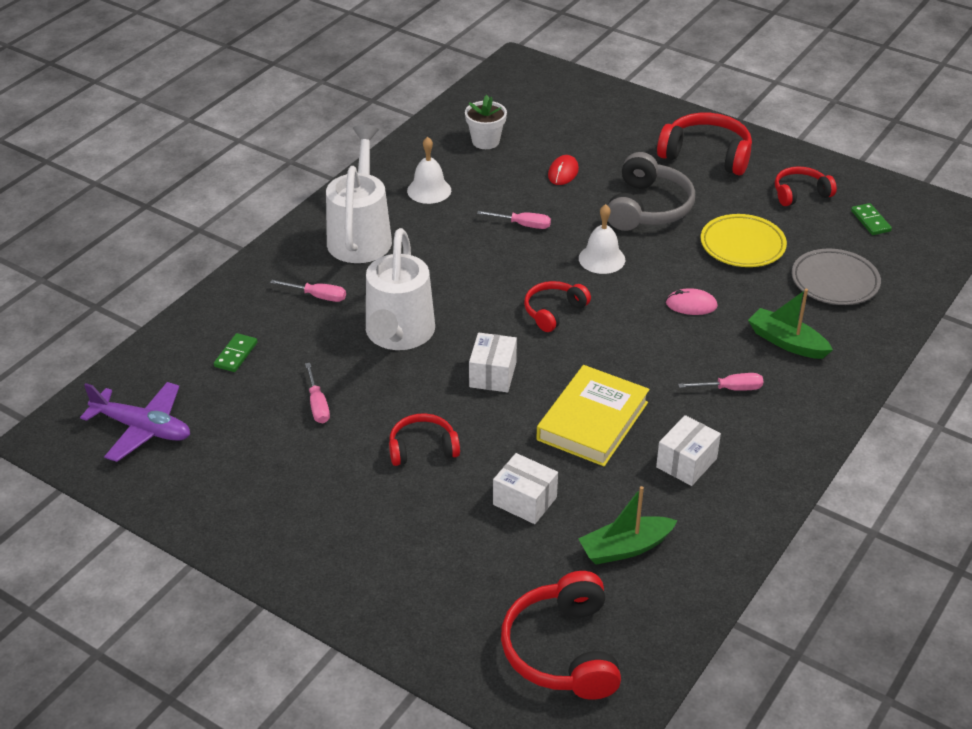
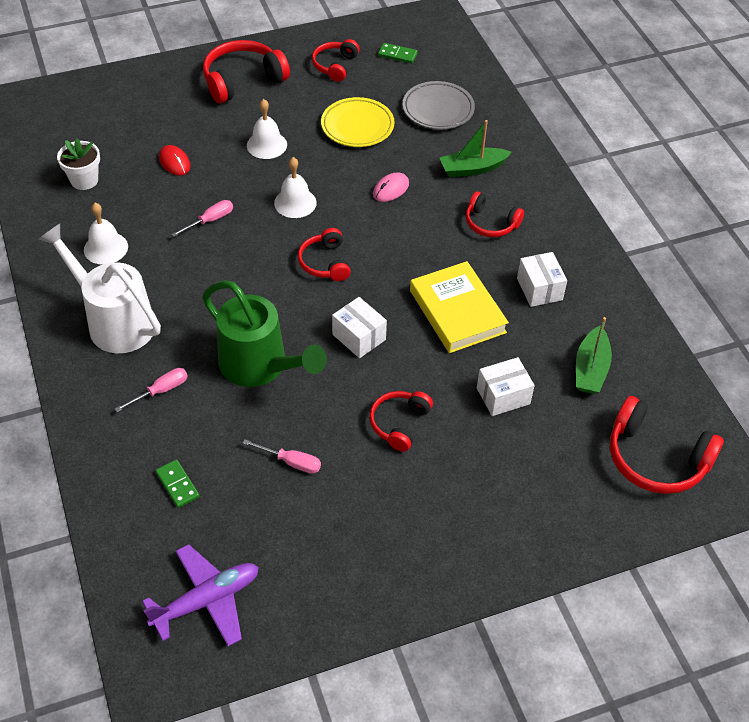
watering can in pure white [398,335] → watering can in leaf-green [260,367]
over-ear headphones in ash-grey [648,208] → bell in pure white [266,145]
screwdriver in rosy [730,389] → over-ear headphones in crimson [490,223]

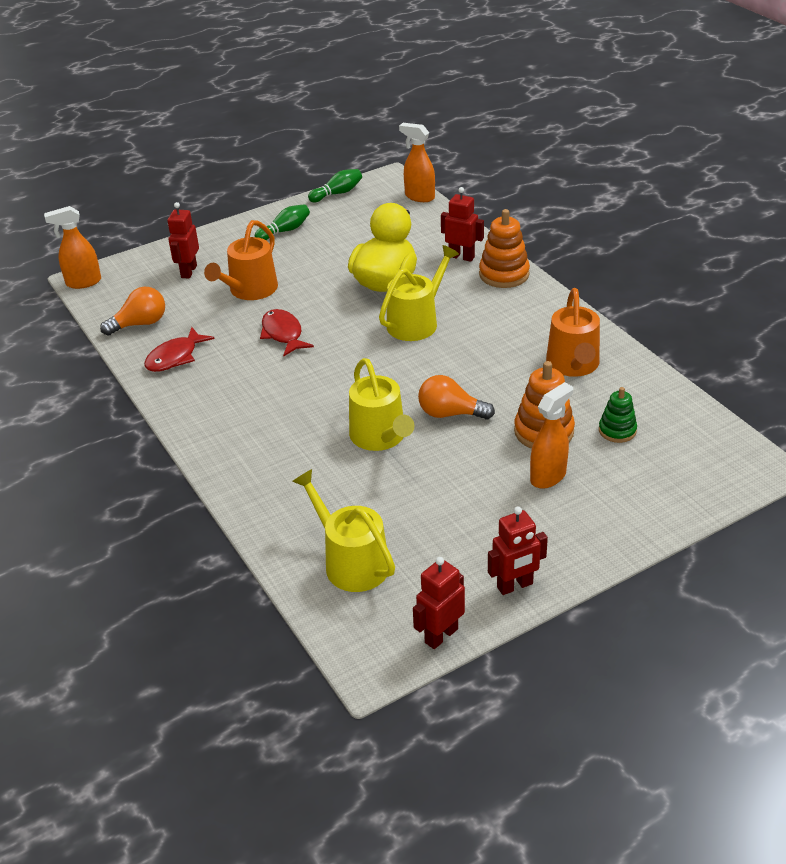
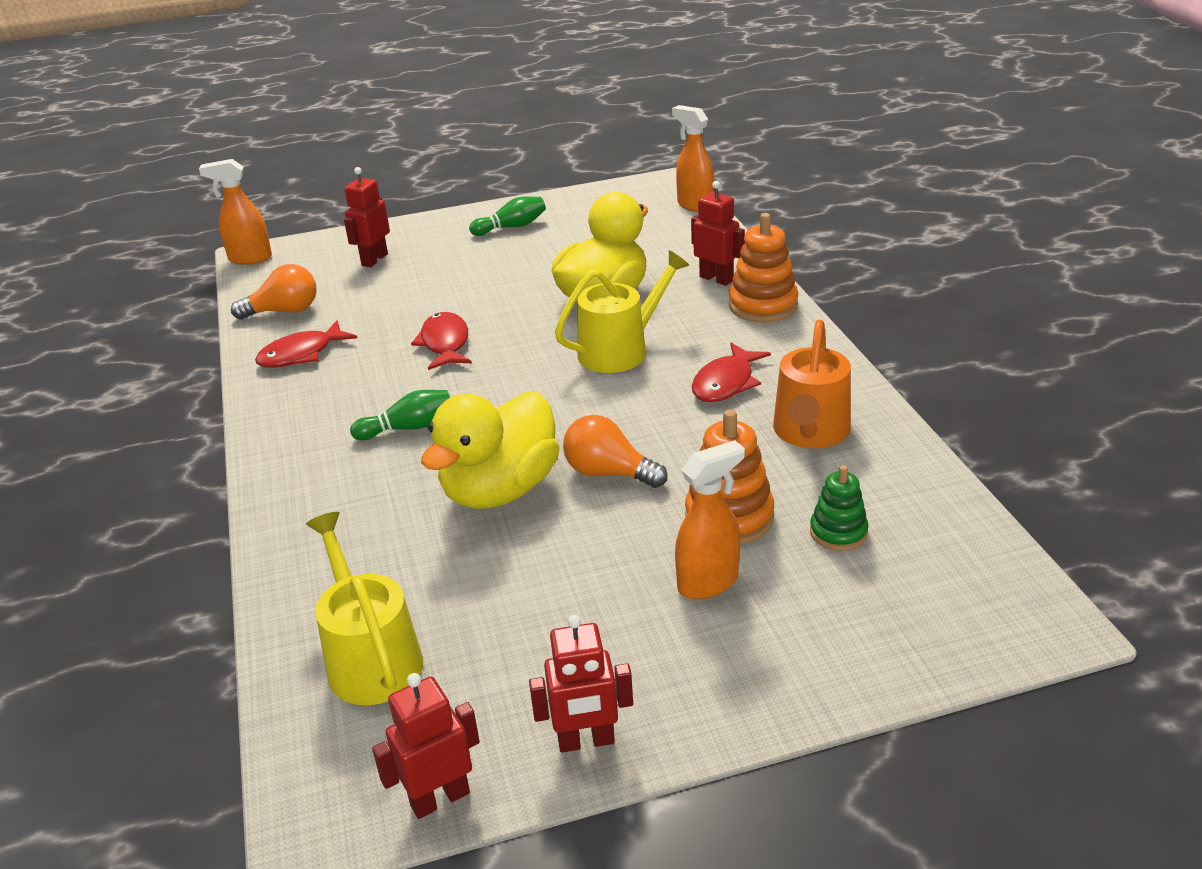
bowling pin in leaf-green [337,193] → bowling pin in leaf-green [408,428], move
watering can in bright yellow [380,437] → rubber duck in bright yellow [500,490]
- → fish figure in crimson [726,383]
watering can in orange-coloured [250,290] → -

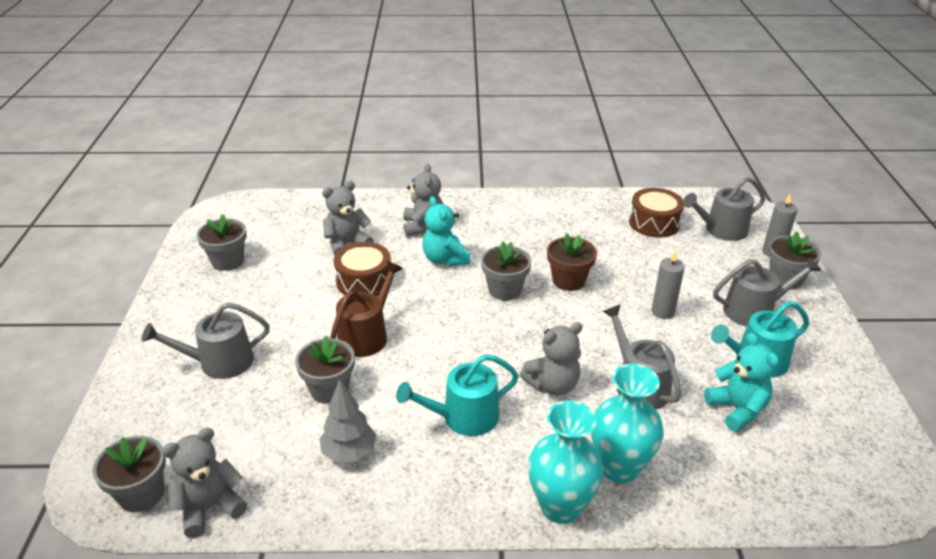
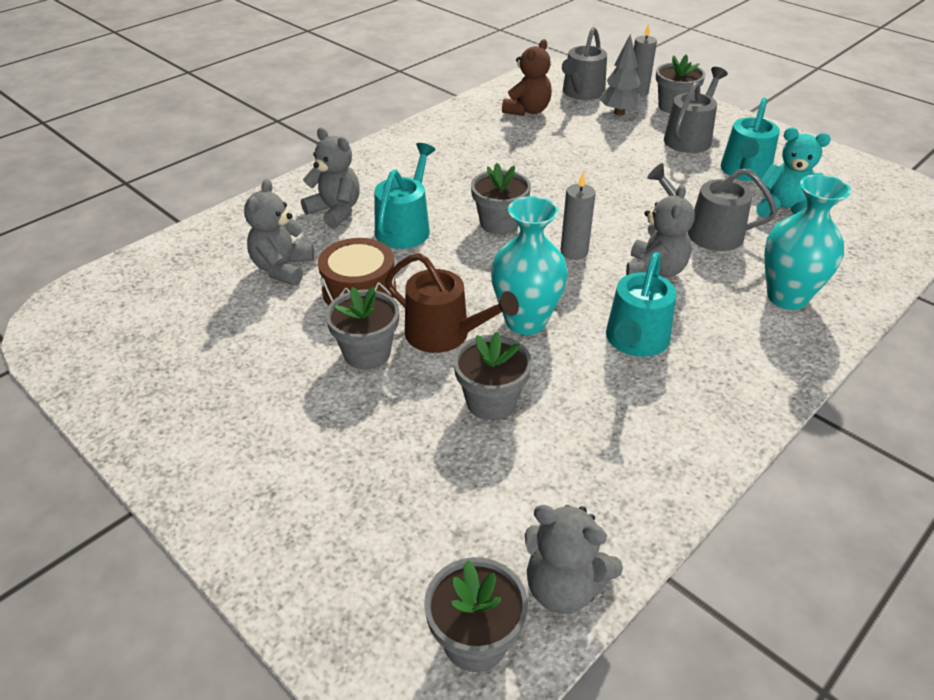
flower pot in ash-grey [227,261] → flower pot in ash-grey [367,353], move
stuffed bear in teal [445,259] → watering can in teal [405,228]
watering can in brown [366,335] → watering can in brown [444,334], 135 degrees clockwise
vase in teal [560,506] → vase in teal [525,321], move
snare drum in brown [654,223] → stuffed bear in brown [527,111]
stuffed bear in ash-grey [210,507] → stuffed bear in ash-grey [563,587], 75 degrees counterclockwise
candle in ash-grey [663,312] → candle in ash-grey [574,252], move
fir tree in ash-grey [349,453] → fir tree in ash-grey [619,113], move
watering can in ash-grey [219,362] → -
flower pot in brown [568,281] → -

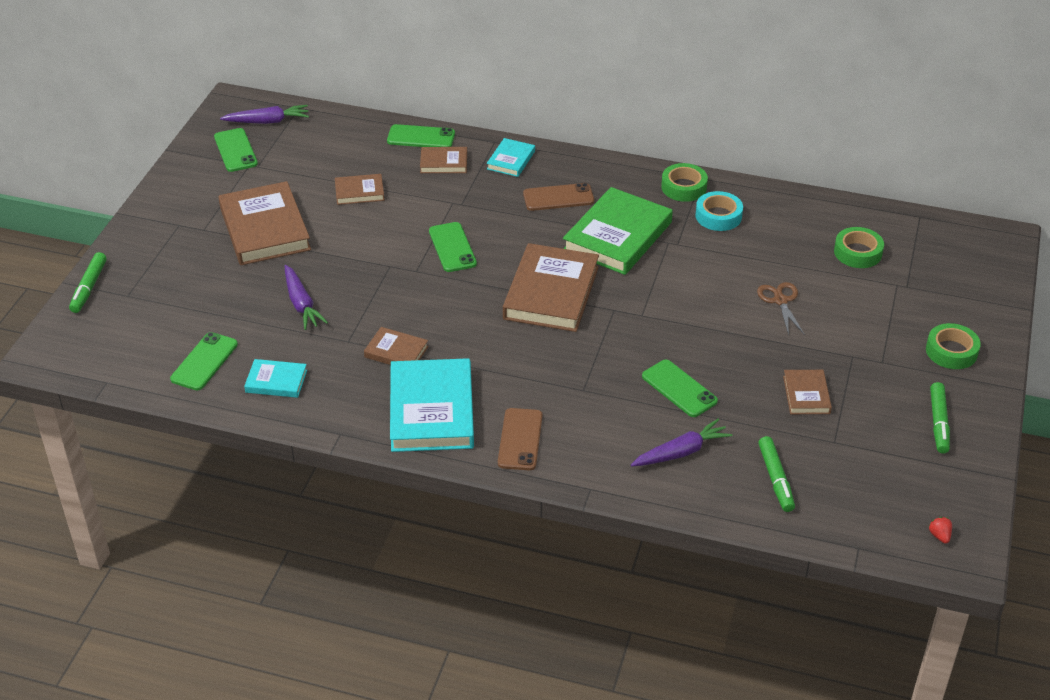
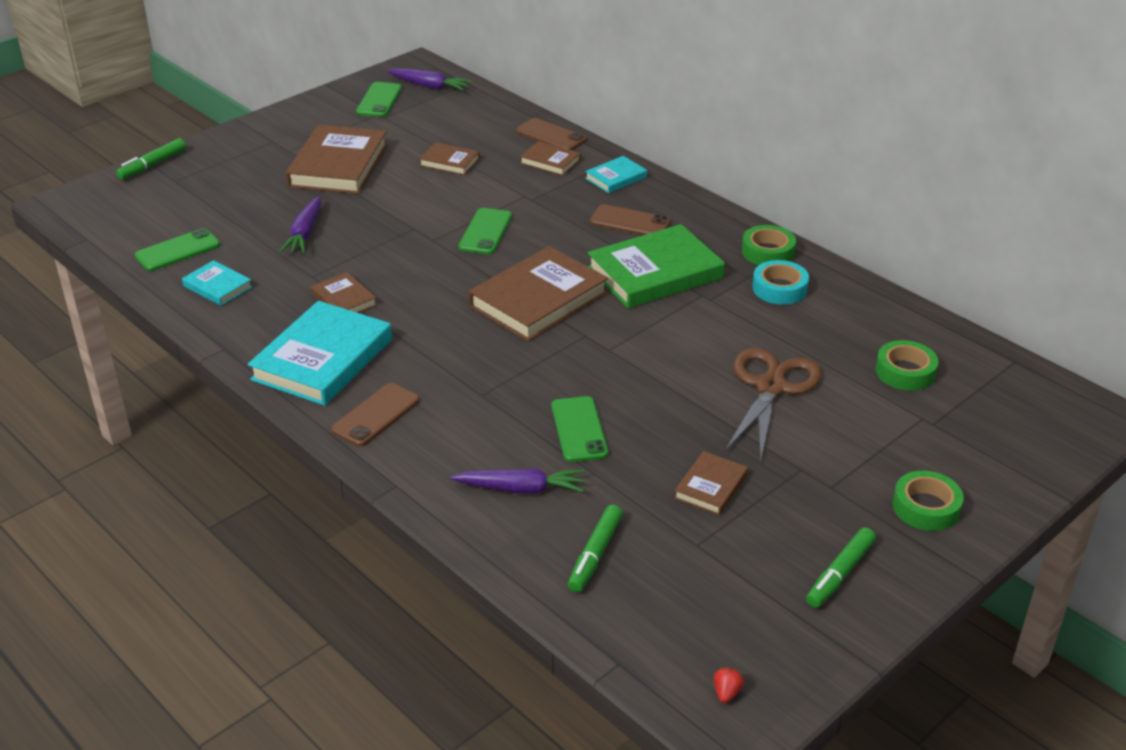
mobile phone in leaf-green [421,137] → mobile phone in brown [551,136]
shears in brown [780,301] → shears in brown [770,387], x1.77

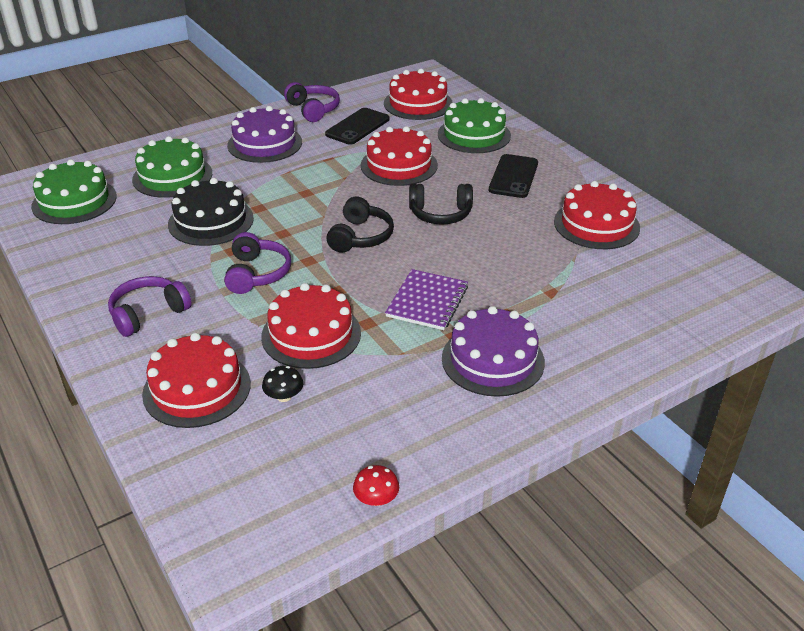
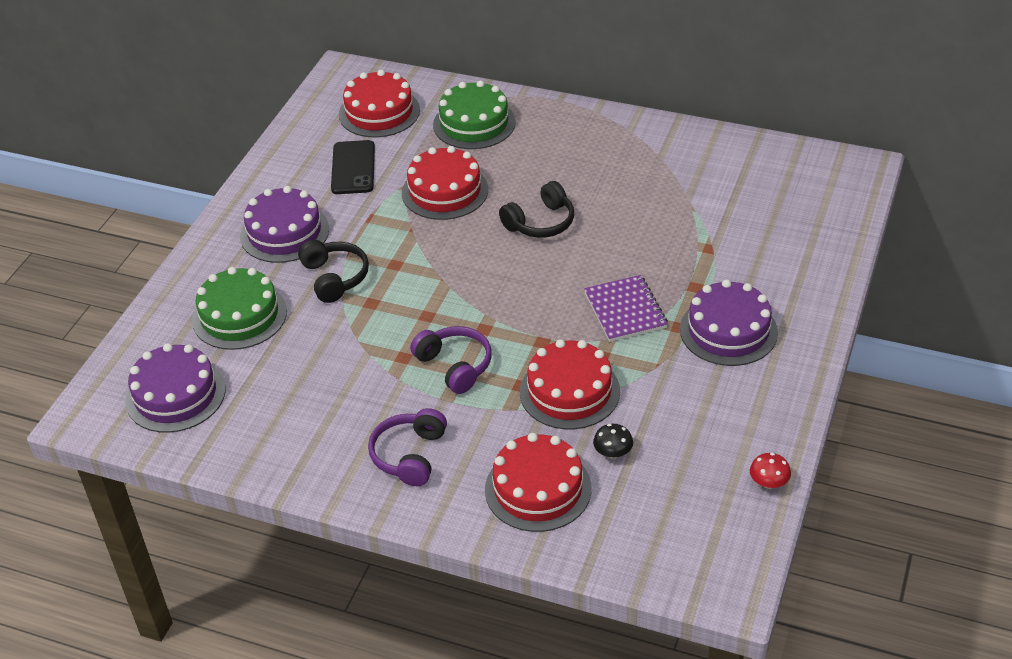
layer cake in leaf-green [74,201] → layer cake in purple [175,395]
over-ear headphones in ebony [360,237] → over-ear headphones in ebony [335,278], move
layer cake in ebony [211,221] → -
over-ear headphones in purple [313,109] → -
mobile phone in ebony [513,176] → -
layer cake in crimson [596,224] → -

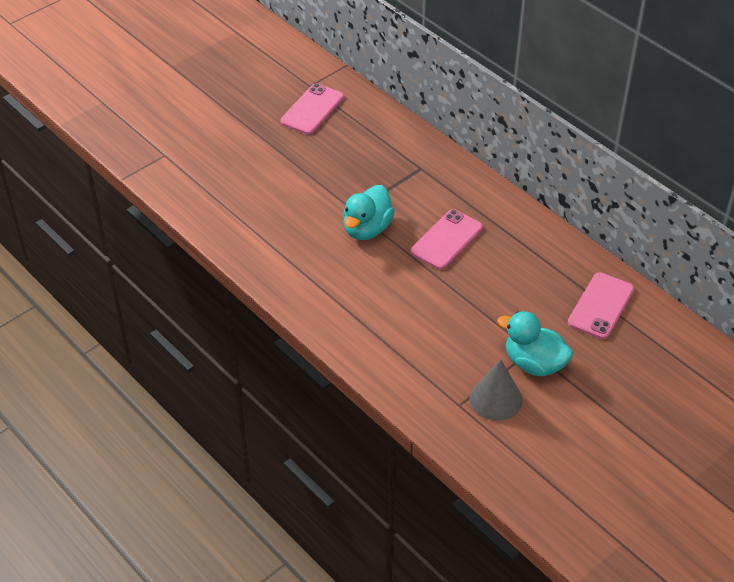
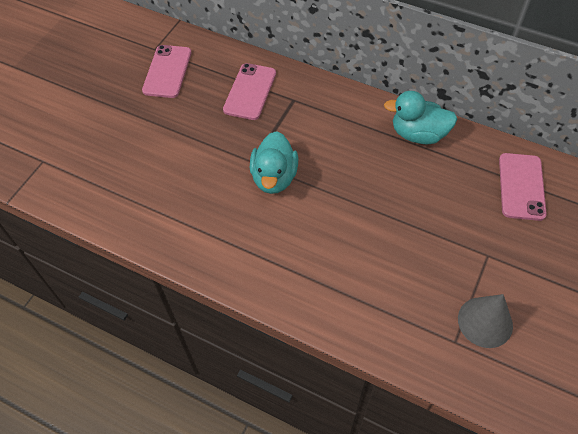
mobile phone in rosy [446,240] → mobile phone in rosy [250,91], move
rubber duck in teal [534,363] → rubber duck in teal [418,134], move

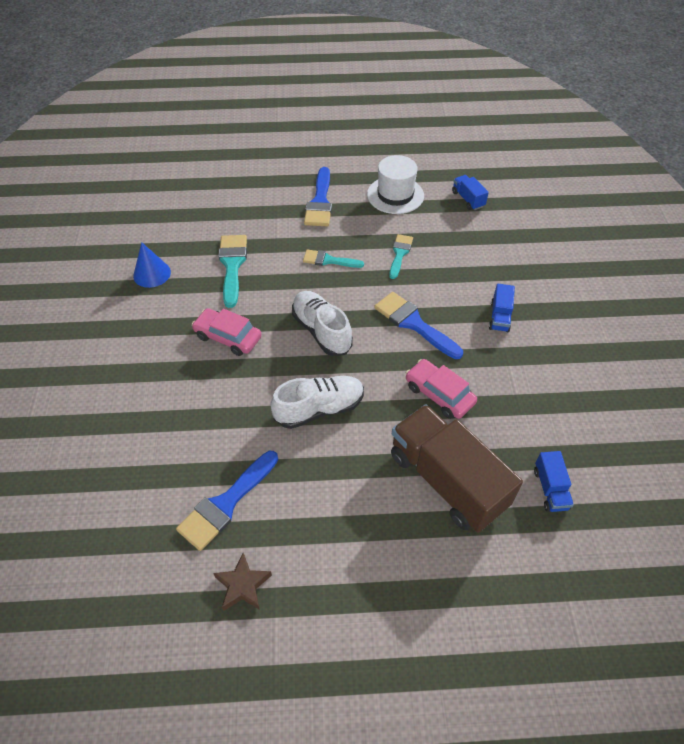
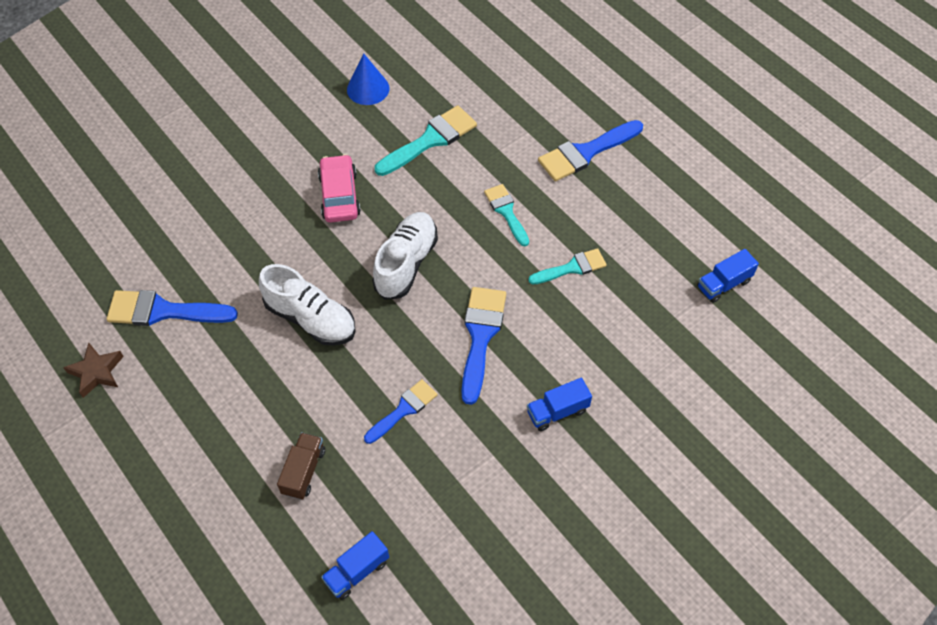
toy truck in brown [447,480] → toy truck in brown [304,471], x0.44
car in rosy [439,394] → brush in cobalt [404,409]
toy truck in cobalt [468,199] → toy truck in cobalt [723,284], 150 degrees counterclockwise
tall hat in pure white [395,195] → -

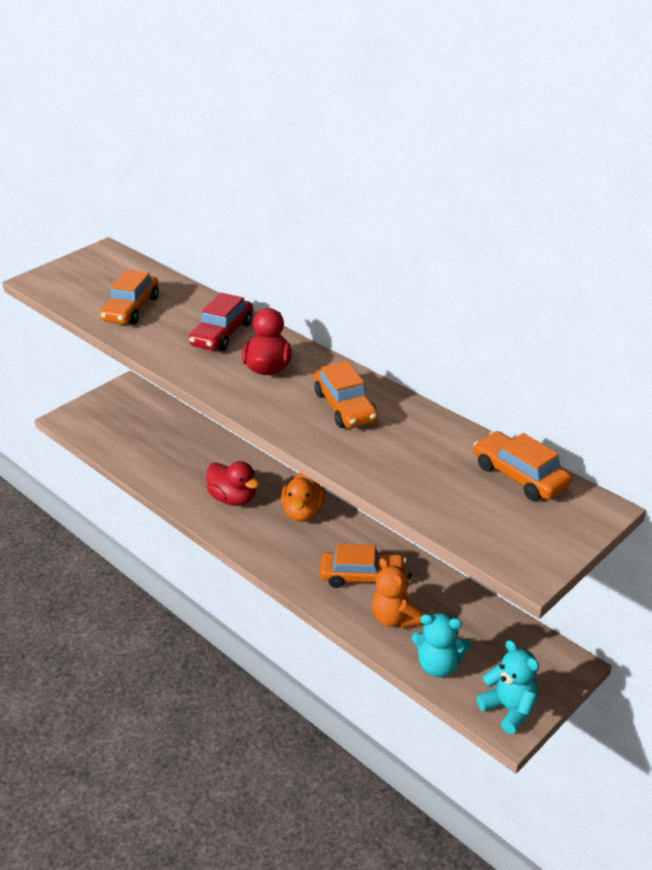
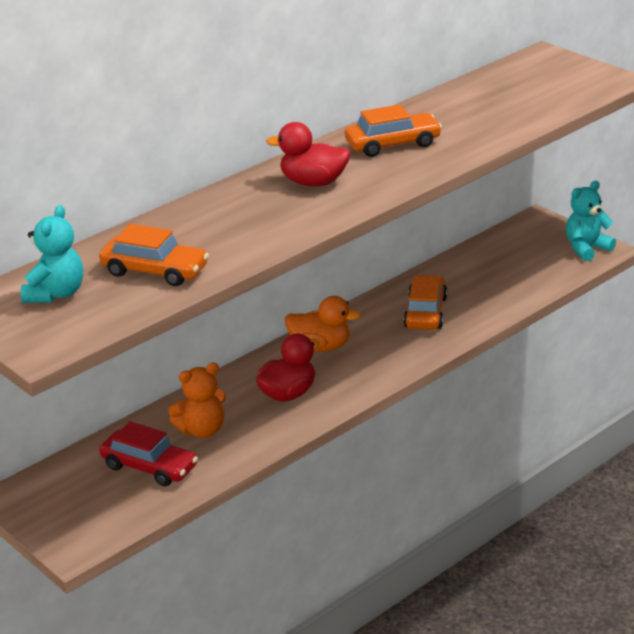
stuffed bear in teal [438,665] → stuffed bear in teal [56,294], move
car in crimson [222,334] → car in crimson [149,467], move
stuffed bear in orange-coloured [396,618] → stuffed bear in orange-coloured [202,430], move
car in orange-coloured [520,476] → -

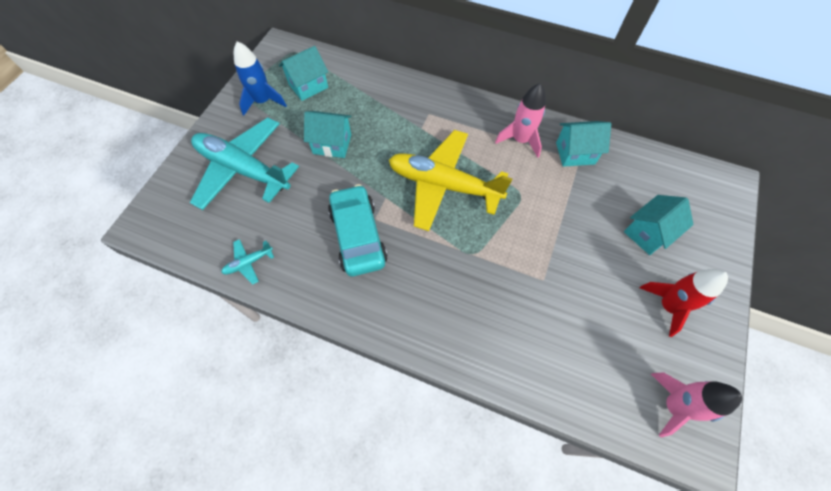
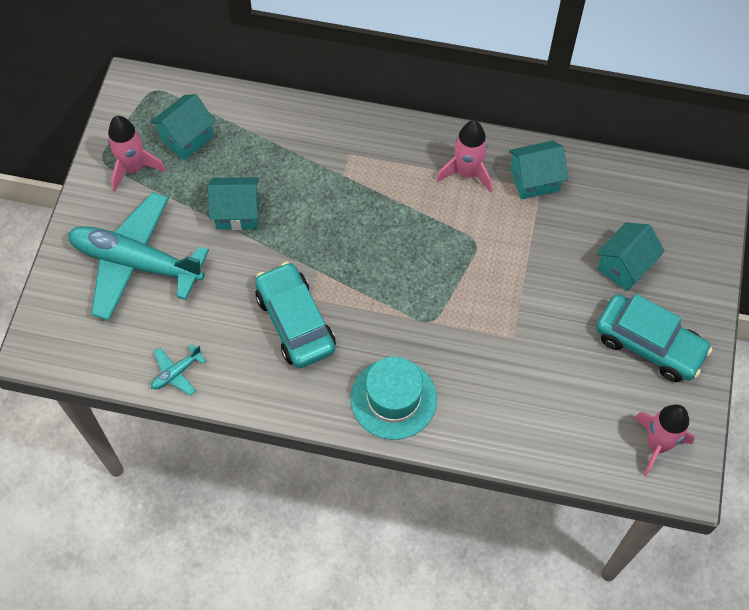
toy rocket in cobalt [263,101] → toy rocket in rosy [134,168]
- → tall hat in teal [393,399]
toy rocket in crimson [668,306] → car in teal [649,344]
plane in bright yellow [443,185] → -

